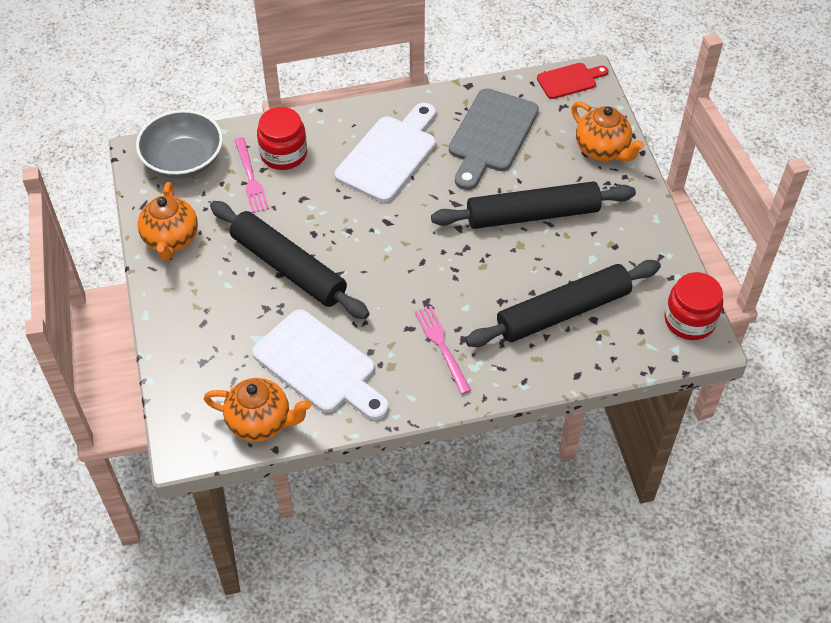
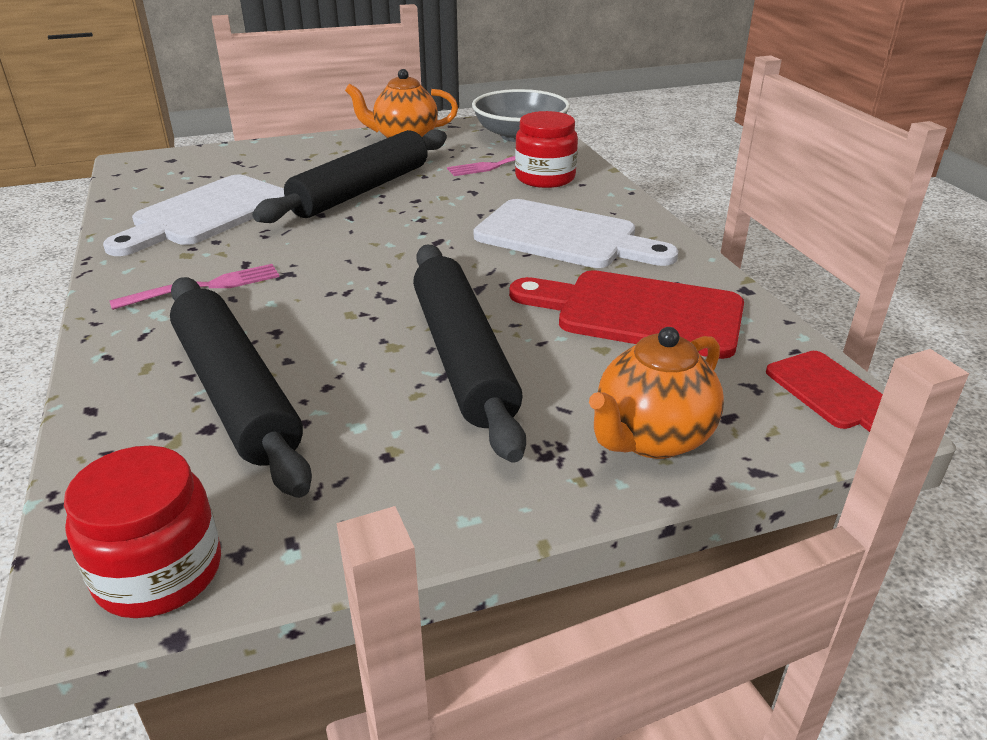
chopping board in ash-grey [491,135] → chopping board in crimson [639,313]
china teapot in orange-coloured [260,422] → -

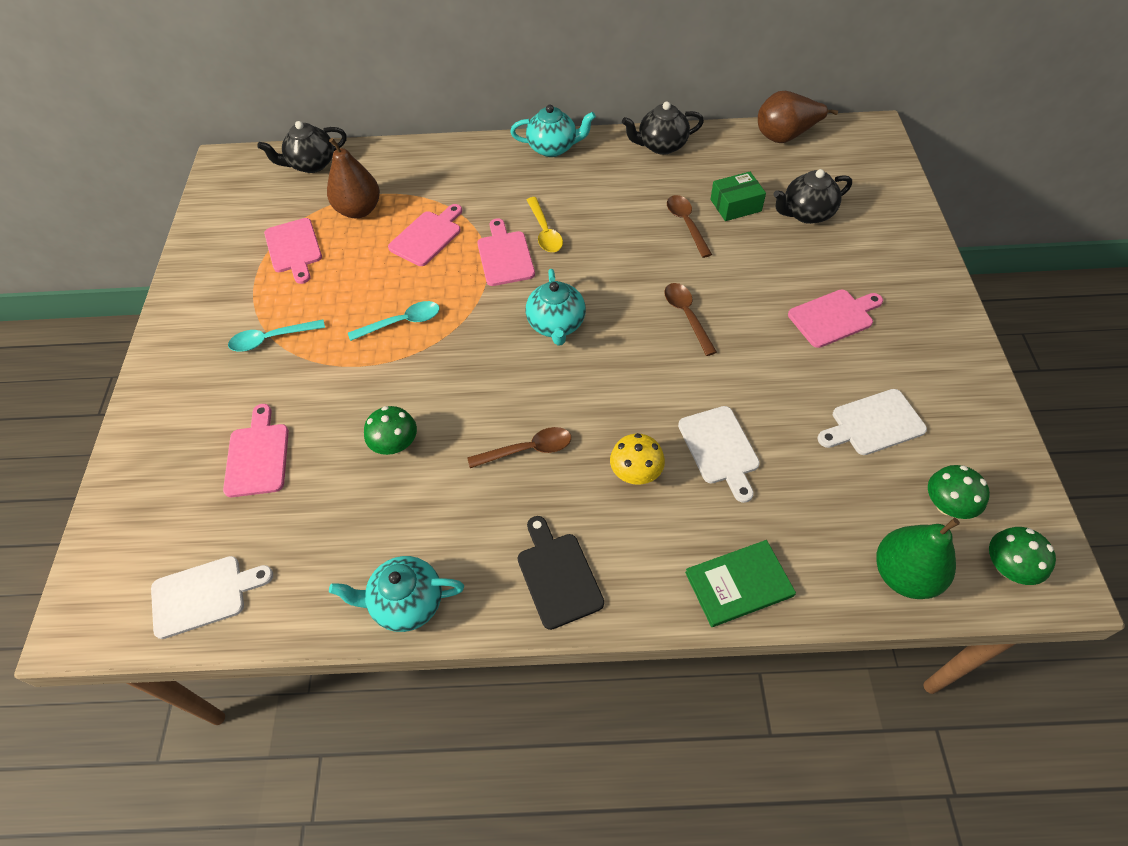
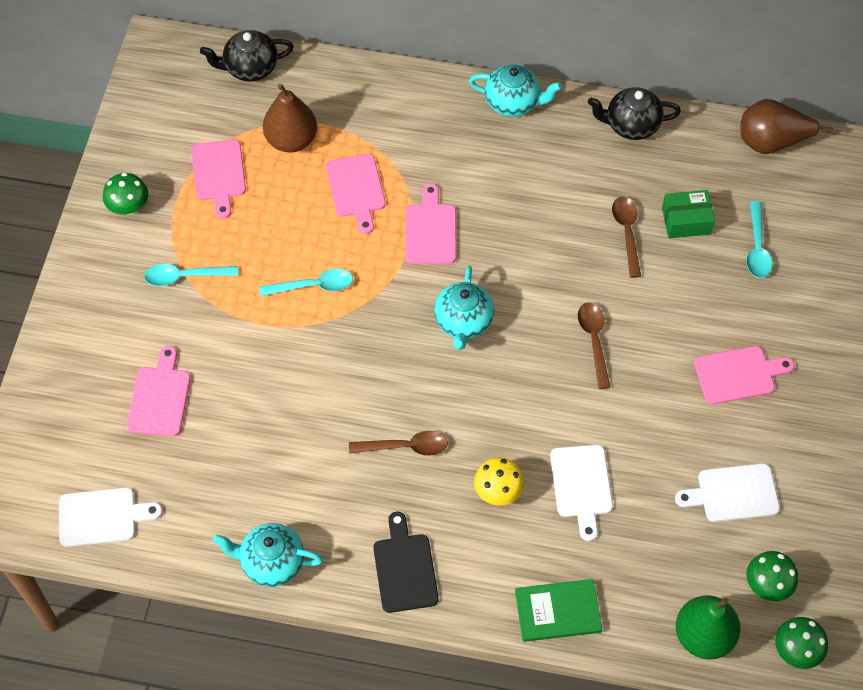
toadstool in leaf-green [395,444] → toadstool in leaf-green [129,207], move
chopping board in rosy [427,236] → chopping board in rosy [356,189], 120 degrees clockwise
china teapot in ebony [806,213] → tablespoon in teal [757,248]
tablespoon in bright yellow [545,232] → -

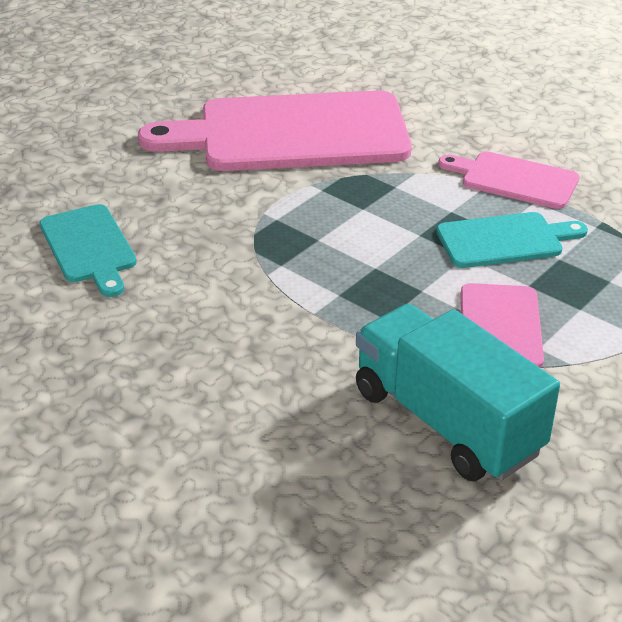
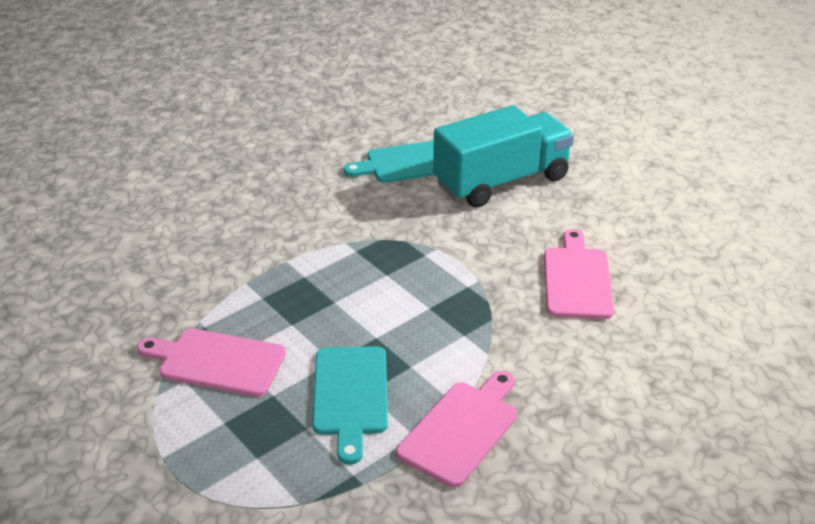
toy truck in teal [446,422] → toy truck in teal [501,181], move
chopping board in rosy [292,134] → chopping board in rosy [577,279], x0.49

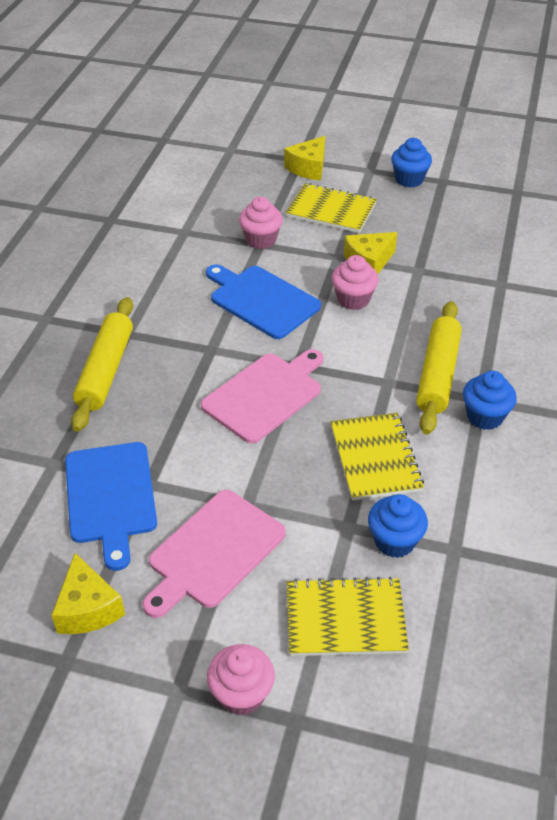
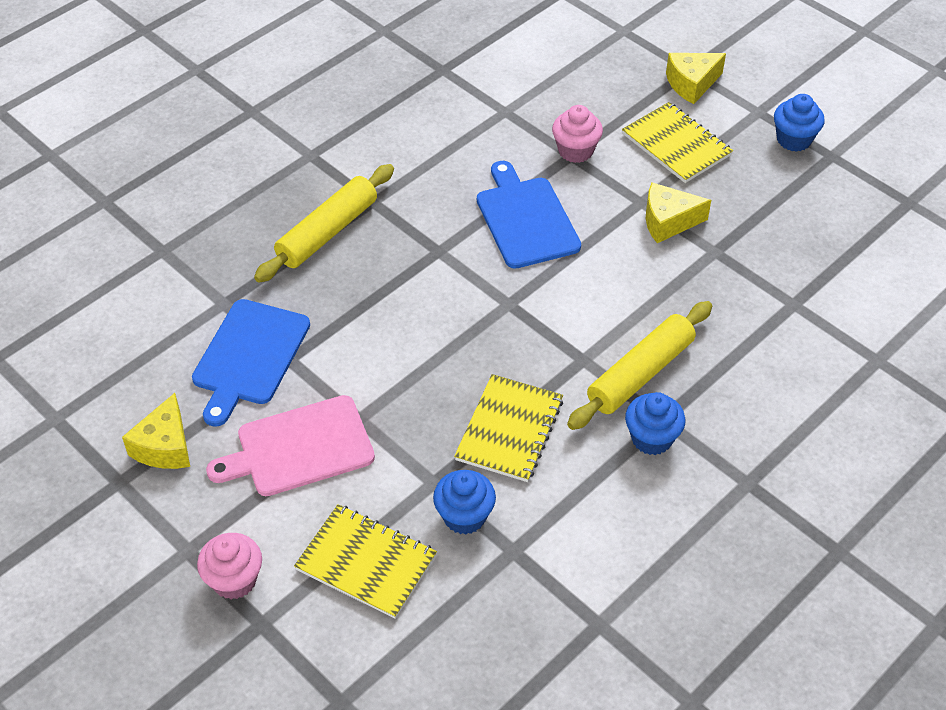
chopping board in rosy [265,395] → -
muffin in rosy [353,299] → -

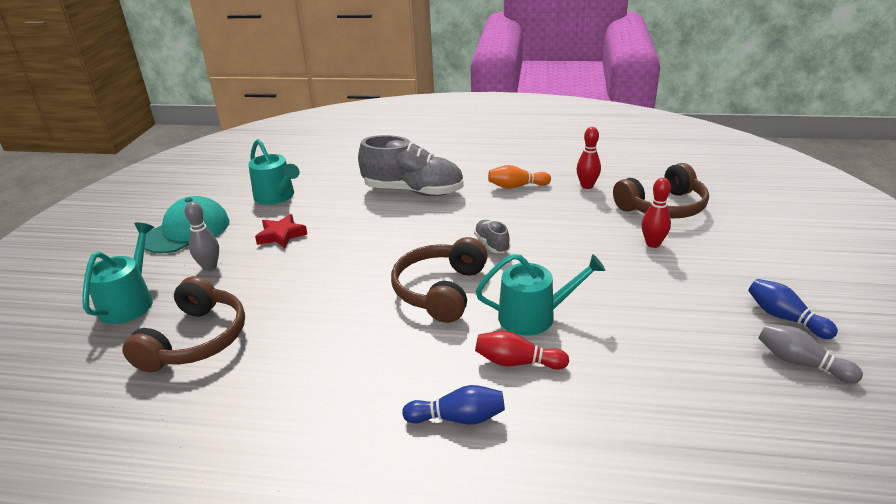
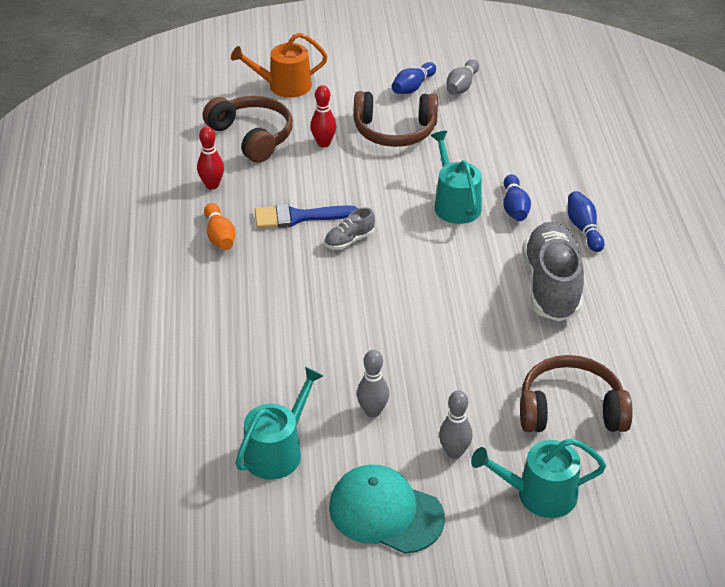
- → watering can in orange-coloured [284,86]
- → brush in cobalt [298,217]
over-ear headphones in brown [440,290] → over-ear headphones in brown [394,131], move
star shape in crimson [281,235] → bowling pin in ash-grey [372,411]
bowling pin in crimson [517,362] → bowling pin in cobalt [514,207]
lace-up shoe in ash-grey [413,191] → lace-up shoe in ash-grey [551,286], move

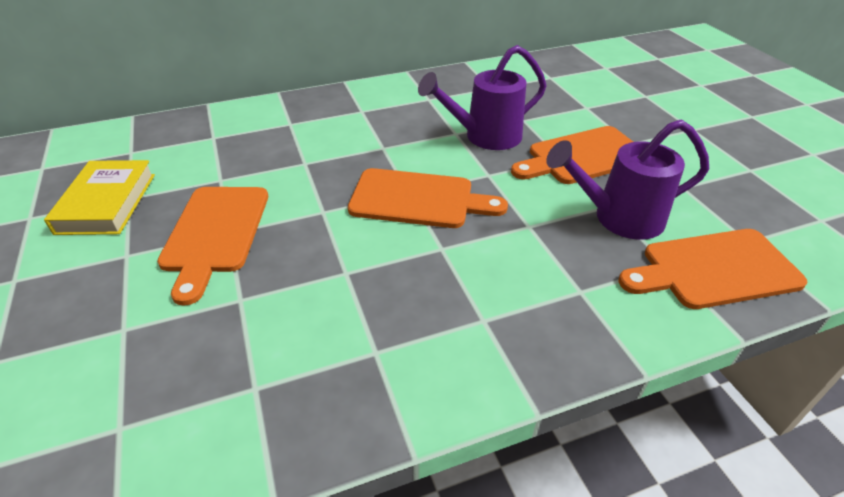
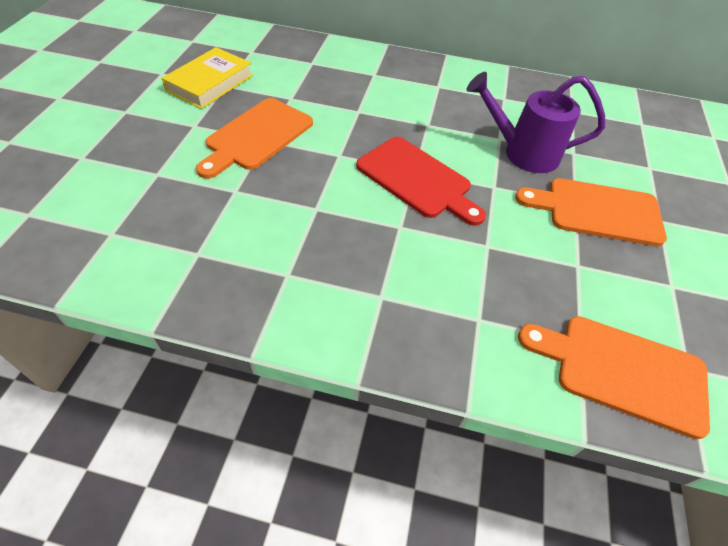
chopping board in orange-coloured [418,199] → chopping board in crimson [417,180]
watering can in purple [619,218] → -

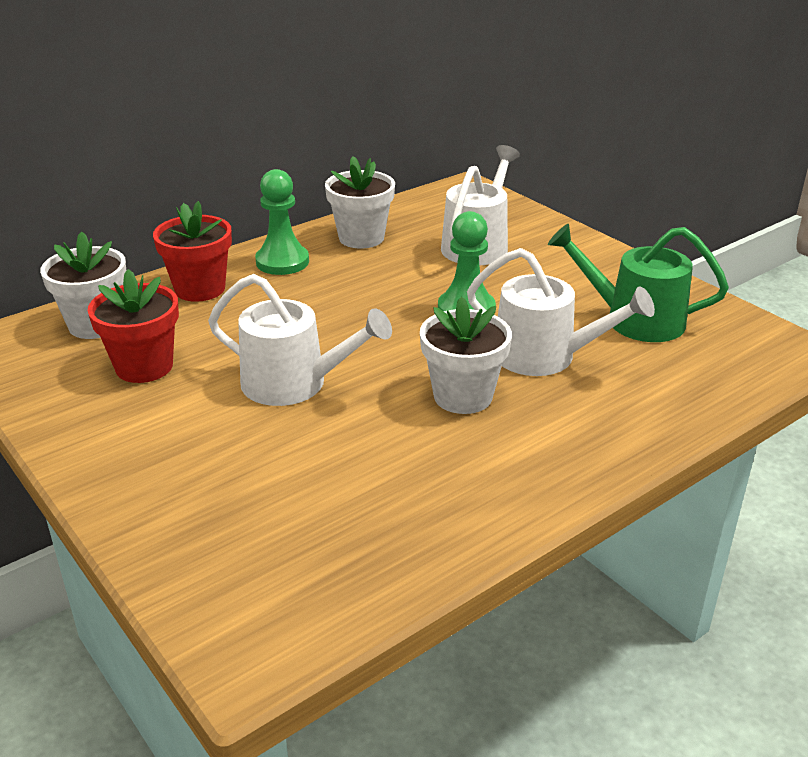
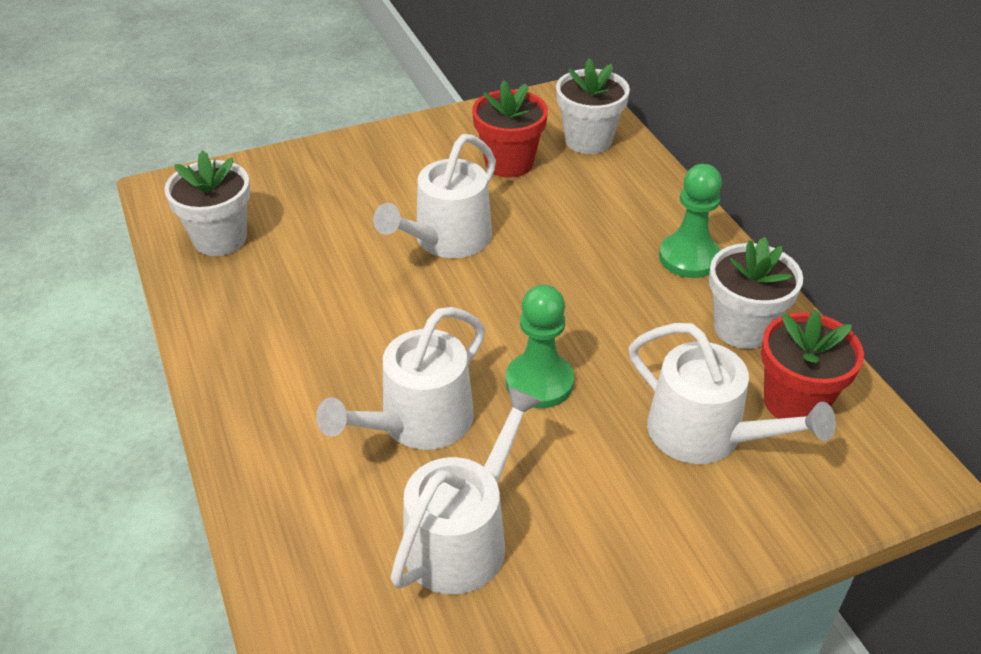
flower pot in pure white [463,396] → flower pot in pure white [220,239], move
watering can in leaf-green [635,320] → watering can in pure white [462,537]
flower pot in crimson [200,289] → flower pot in crimson [795,402], move

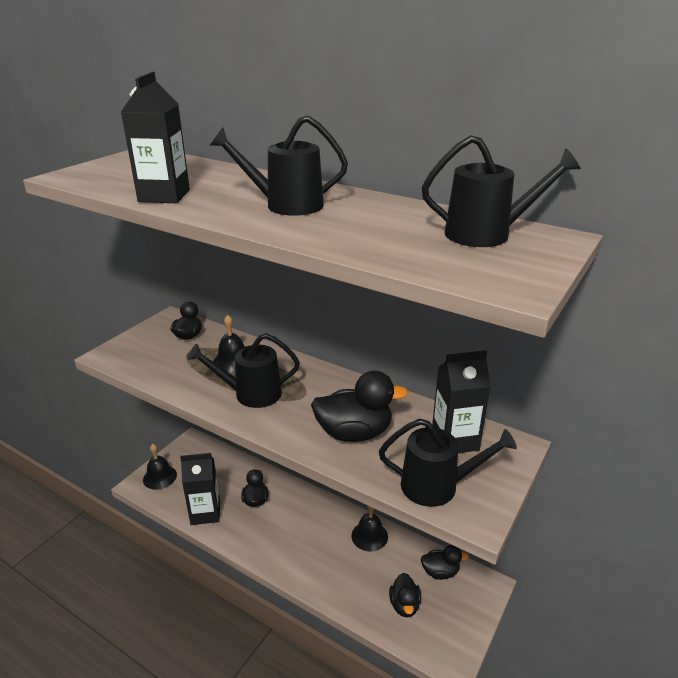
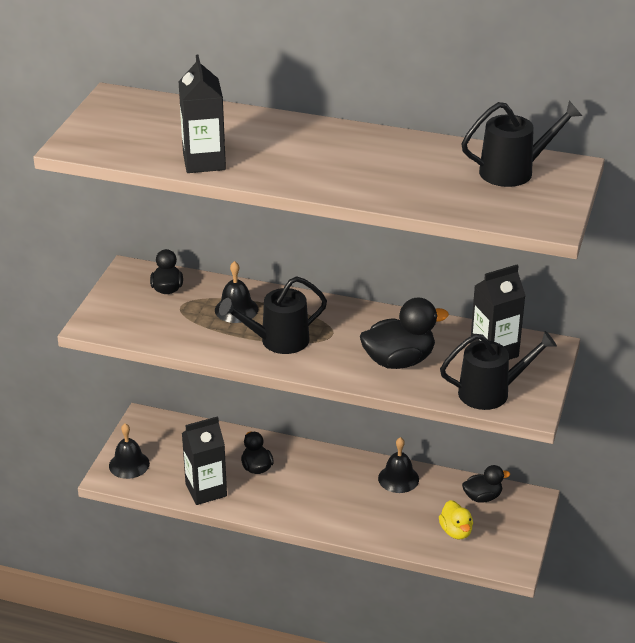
rubber duck in ebony [404,605] → rubber duck in bright yellow [456,531]
watering can in ebony [285,205] → -

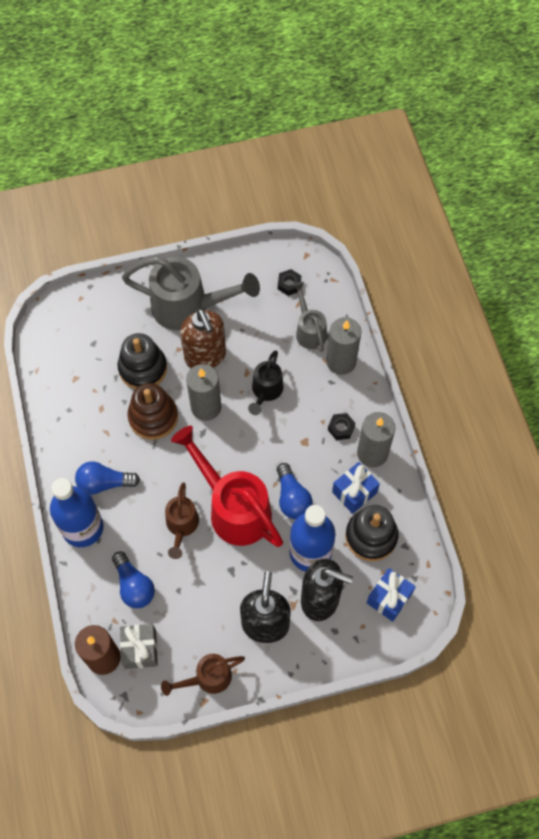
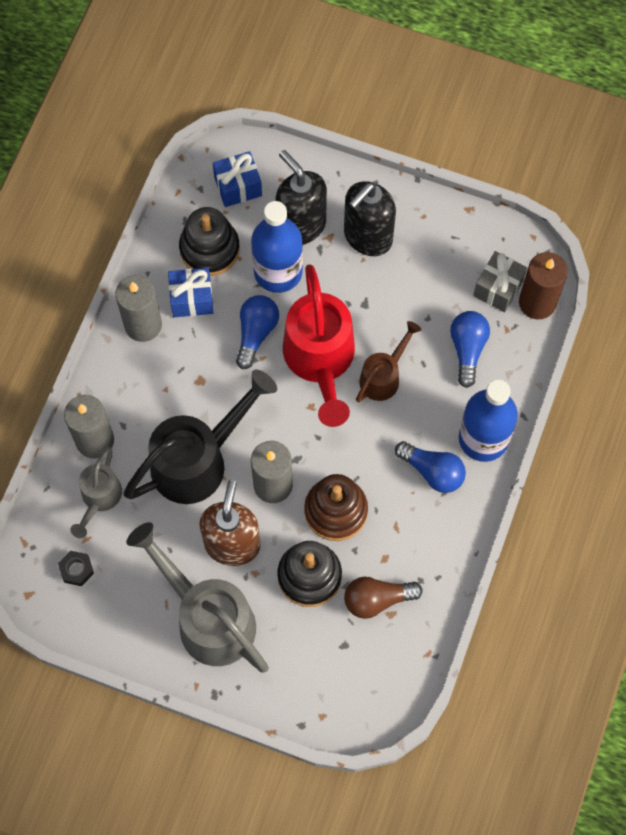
watering can in ebony [266,391] → watering can in ebony [198,460], x1.84
- → bulb in brown [377,599]
watering can in brown [208,678] → -
hex nut in ebony [341,428] → -

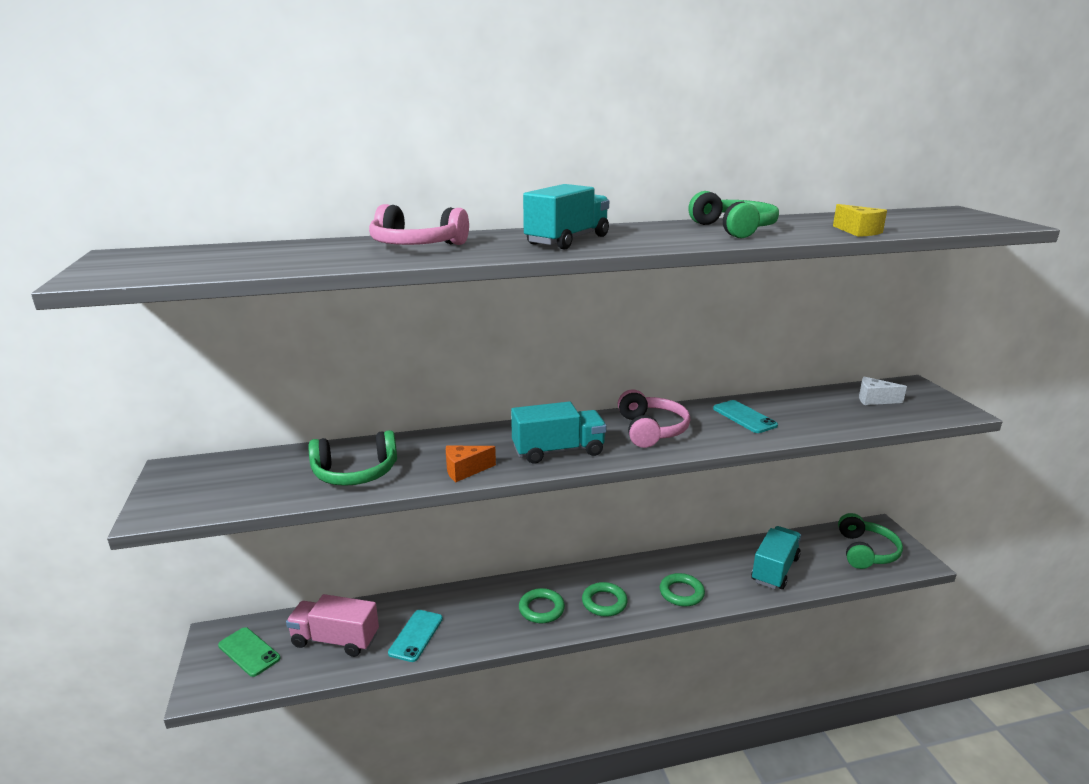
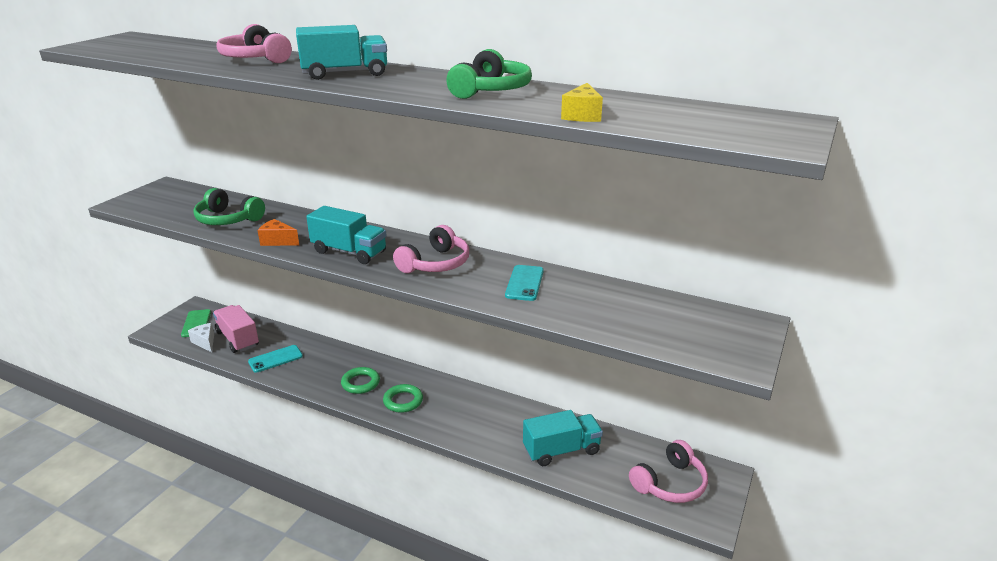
cheese in pure white [874,400] → cheese in pure white [205,342], move
over-ear headphones in leaf-green [865,551] → over-ear headphones in rosy [670,483]
ring in leaf-green [681,593] → -

